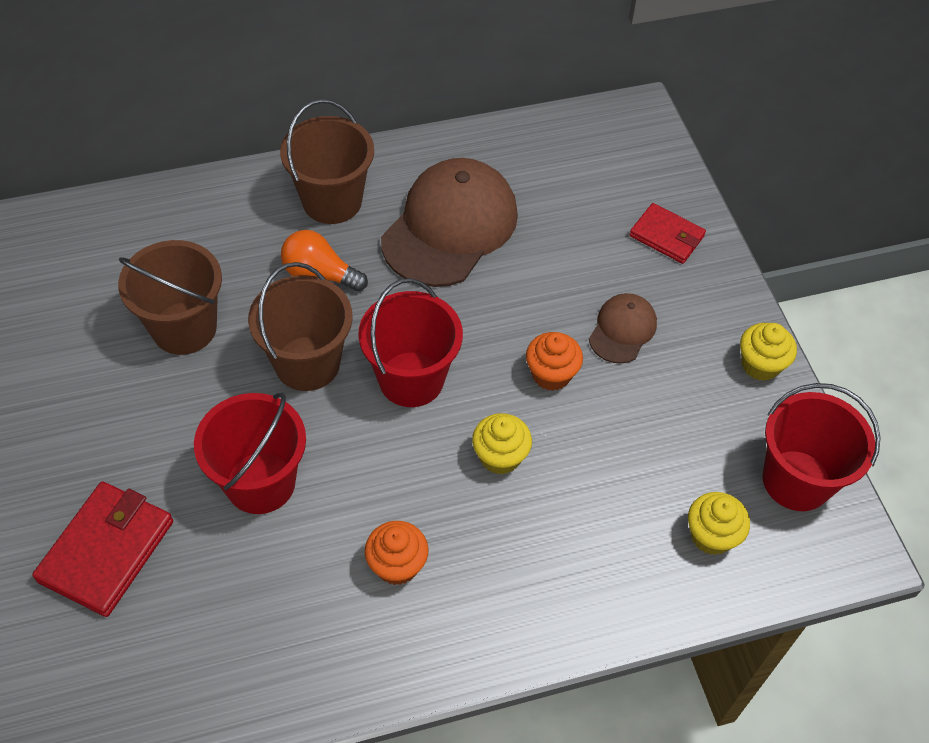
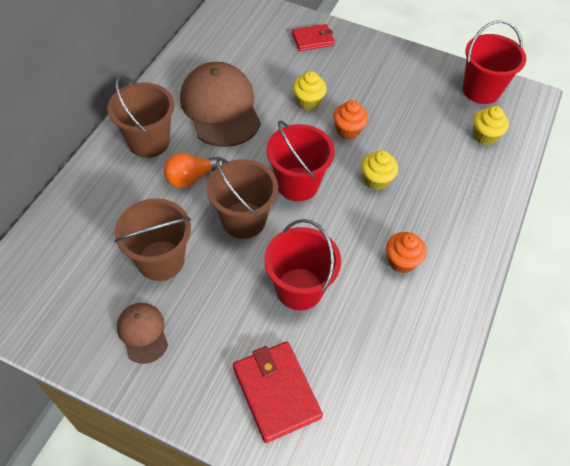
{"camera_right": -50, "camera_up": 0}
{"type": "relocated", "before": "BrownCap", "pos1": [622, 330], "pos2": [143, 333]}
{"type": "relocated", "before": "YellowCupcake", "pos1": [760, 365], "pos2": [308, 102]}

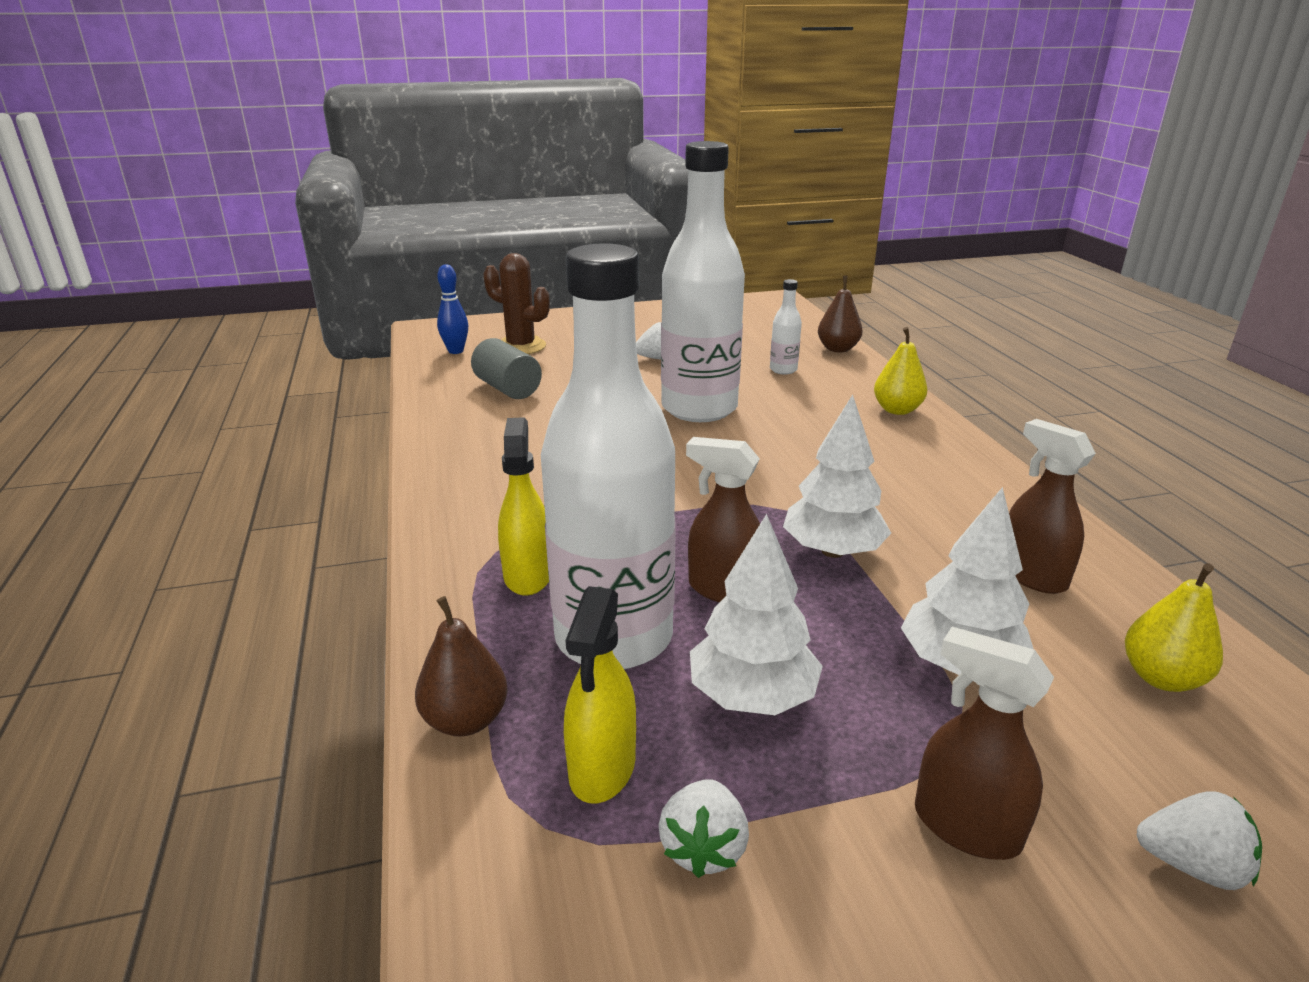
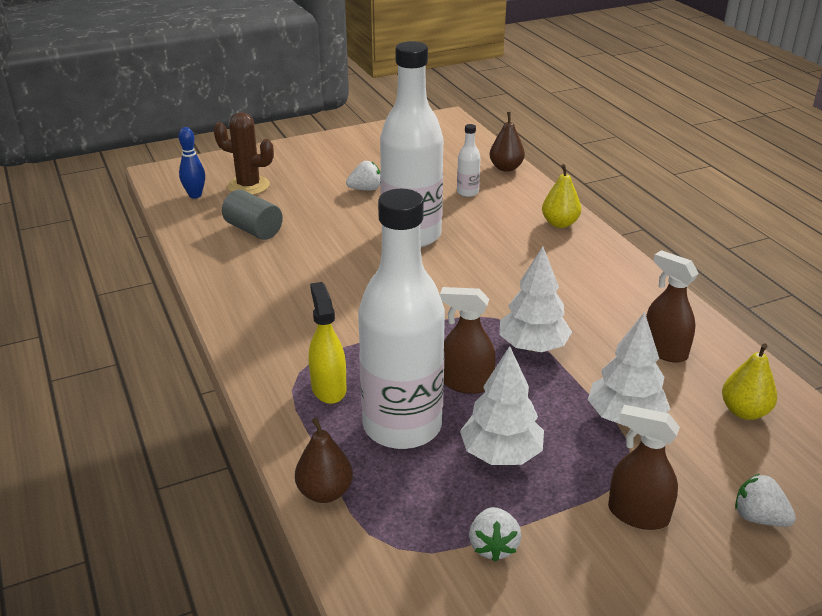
{"camera_right": -10, "camera_up": 5}
{"type": "missing", "before": "YellowSprayBottle", "pos1": [602, 768]}
{"type": "spun", "before": "WhiteStrawberry", "pos1": [1191, 865], "pos2": [758, 518], "turn": -150}

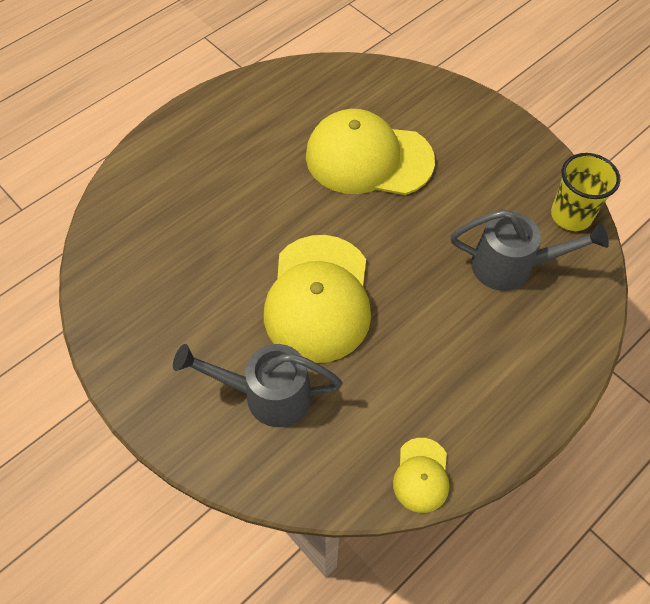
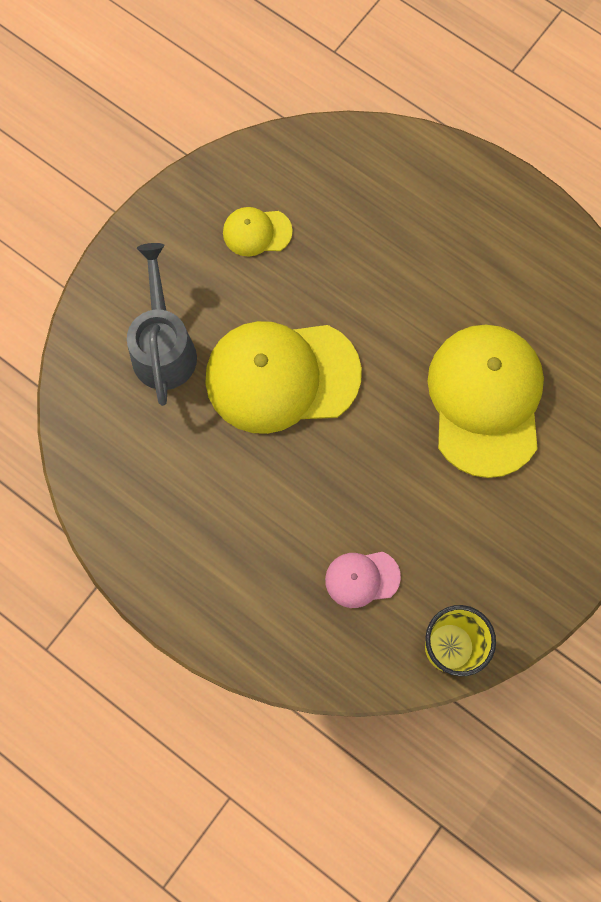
{"camera_right": 80, "camera_up": 15}
{"type": "relocated", "before": "YellowCap", "pos1": [421, 475], "pos2": [257, 232]}
{"type": "exchanged", "before": "GreyWateringCan", "after": "PinkCap", "pos1": [511, 266], "pos2": [362, 578]}

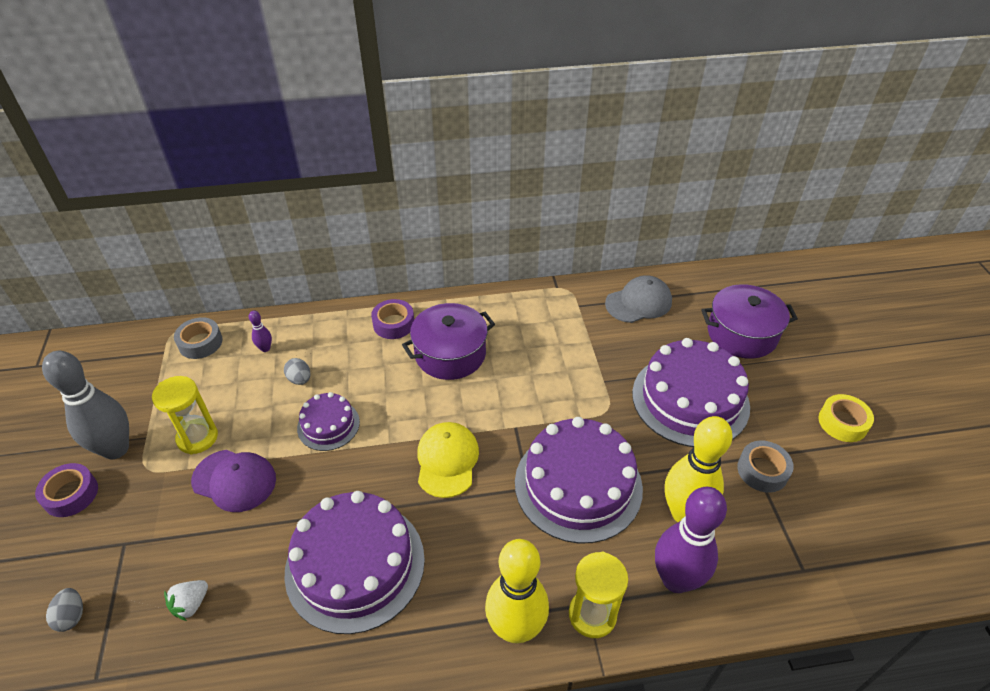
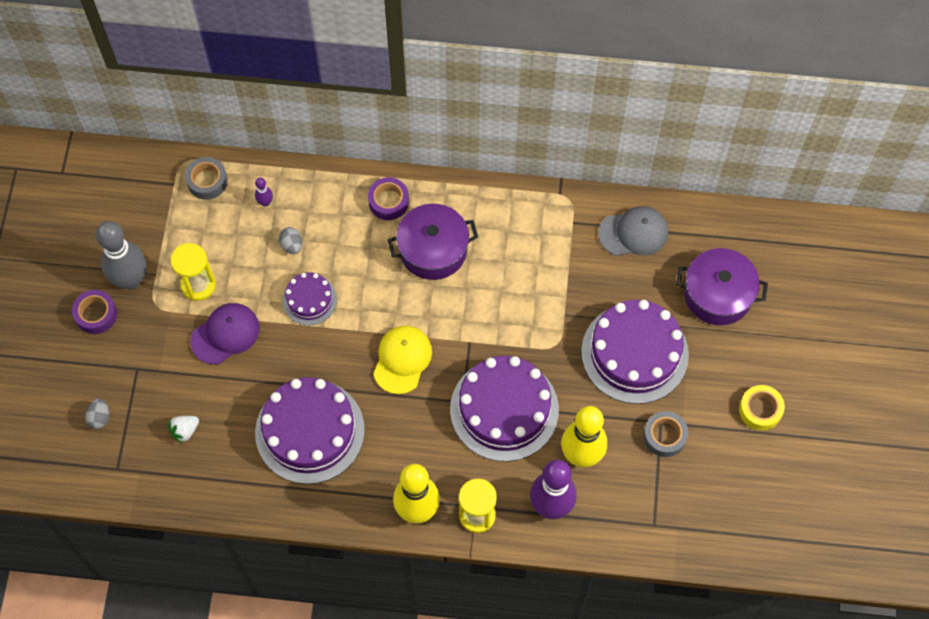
{"camera_right": 15, "camera_up": 20}
{"type": "spun", "before": "PurpleCap", "pos1": [234, 480], "pos2": [225, 334], "turn": -75}

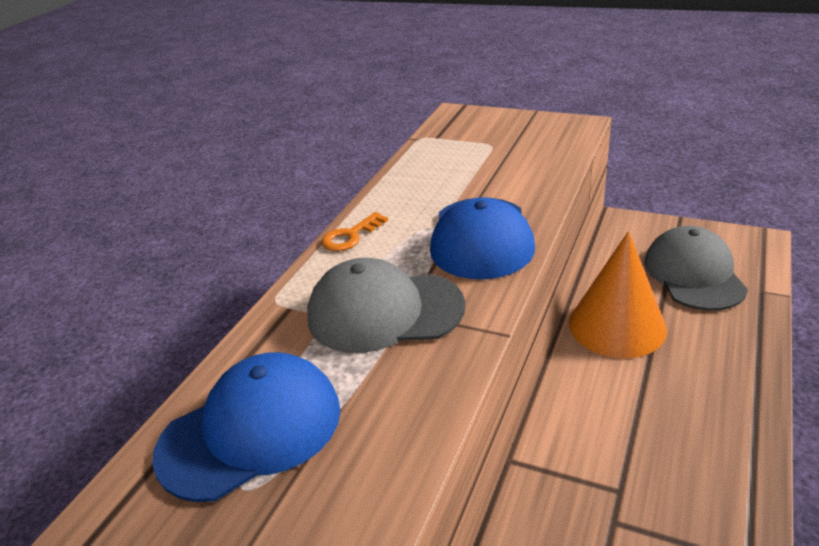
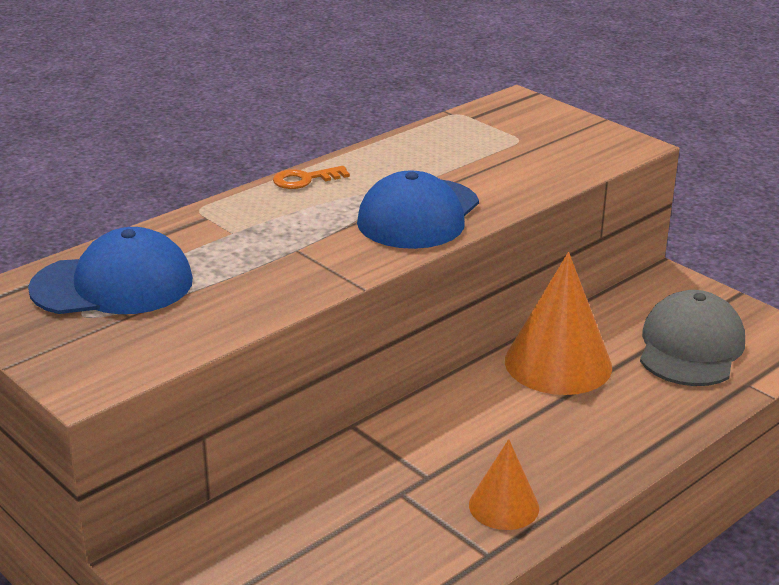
{"camera_right": 20, "camera_up": -5}
{"type": "missing", "before": "GreyCap", "pos1": [384, 311]}
{"type": "appeared", "after": "OrangeCone", "pos2": [504, 506]}

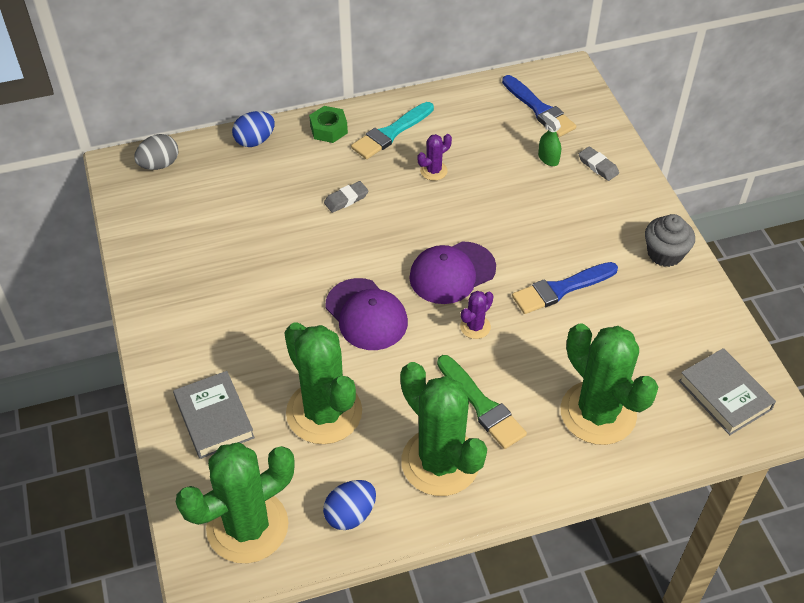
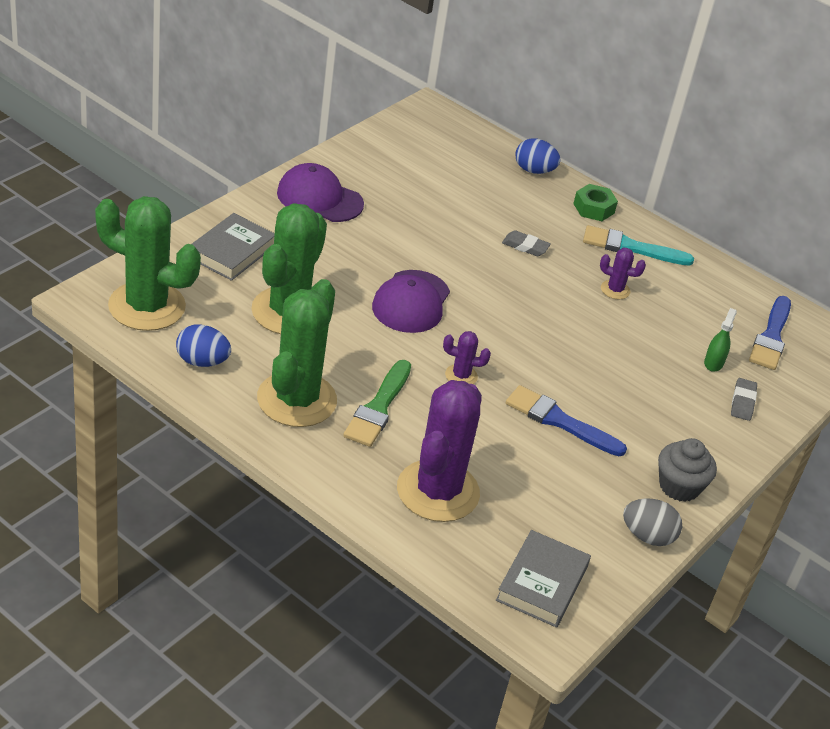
{"camera_right": 50, "camera_up": -10}
{"type": "relocated", "before": "GreyEgg", "pos1": [159, 164], "pos2": [647, 536]}
{"type": "relocated", "before": "PurpleCap", "pos1": [452, 273], "pos2": [319, 198]}
{"type": "colour", "before": "GreenCactus", "after": "PurpleCactus", "pos1": [598, 413], "pos2": [438, 491]}

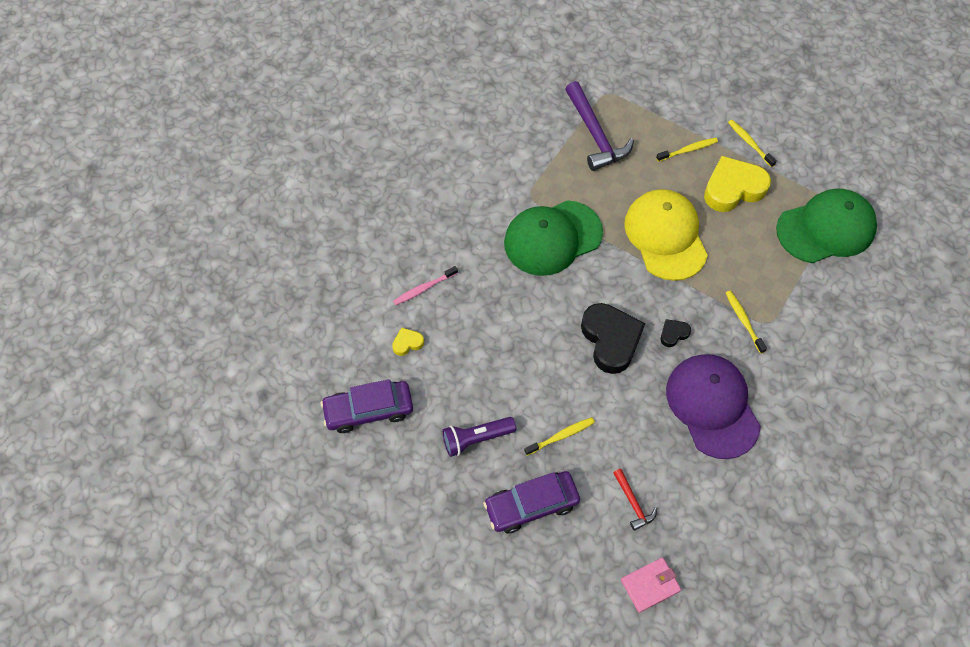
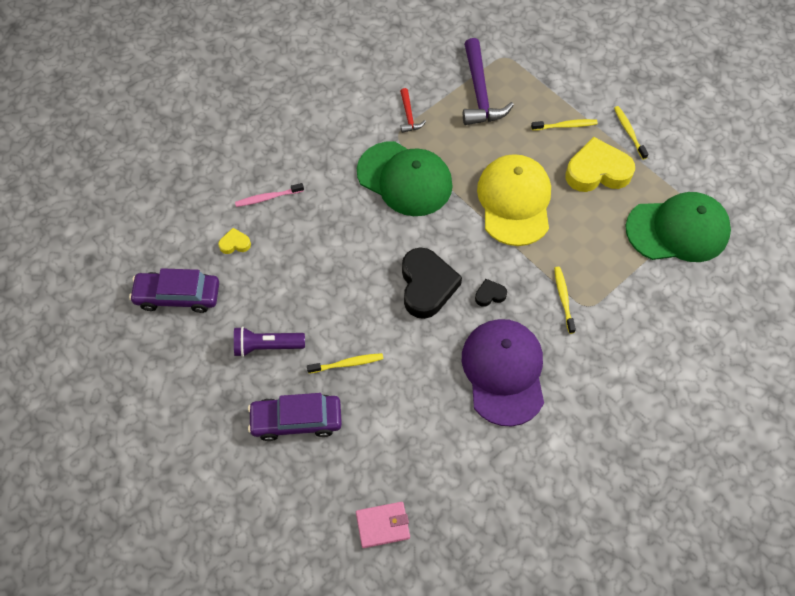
{"camera_right": 15, "camera_up": 0}
{"type": "spun", "before": "GreenCap", "pos1": [552, 238], "pos2": [405, 179], "turn": -135}
{"type": "relocated", "before": "RedHammer", "pos1": [633, 503], "pos2": [409, 115]}

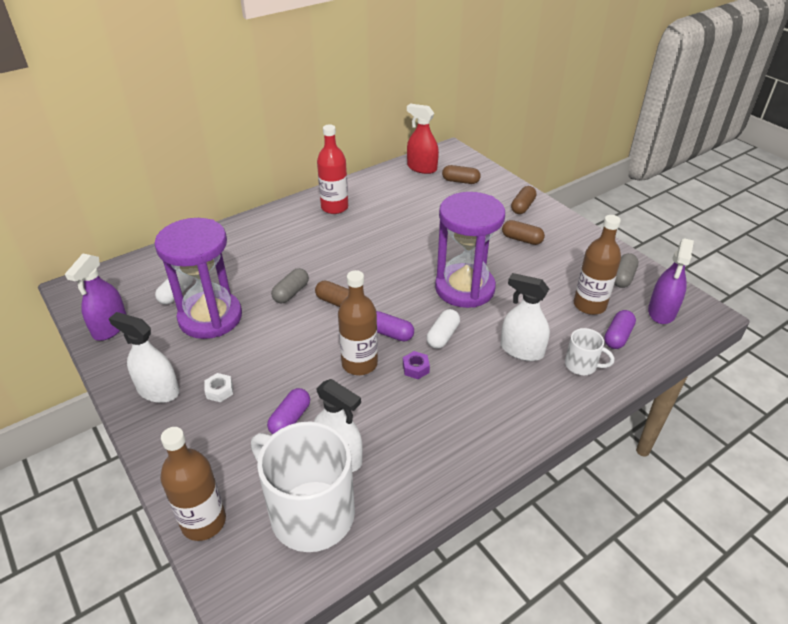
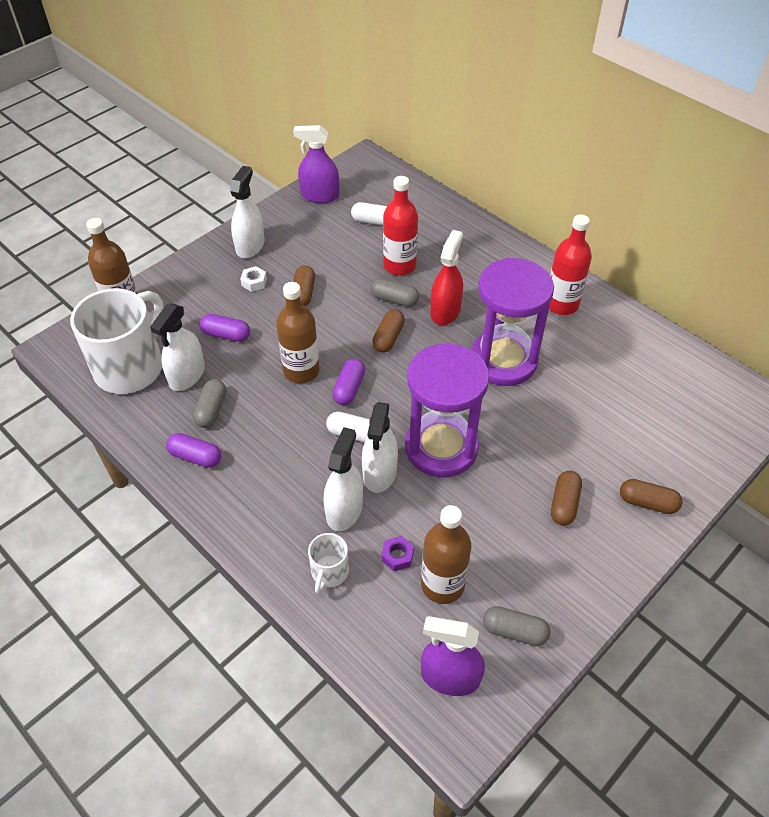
{"camera_right": 80, "camera_up": 10}
{"type": "relocated", "before": "PurpleHourglass", "pos1": [210, 317], "pos2": [503, 360]}
{"type": "relocated", "before": "PurpleNut", "pos1": [416, 368], "pos2": [397, 556]}
{"type": "relocated", "before": "RedSprayBottle", "pos1": [422, 168], "pos2": [445, 311]}
{"type": "relocated", "before": "BrownCapsule", "pos1": [460, 181], "pos2": [303, 293]}
{"type": "relocated", "before": "PurpleCapsule", "pos1": [617, 336], "pos2": [195, 457]}
{"type": "appeared", "after": "GreyCapsule", "pos2": [211, 410]}
{"type": "appeared", "after": "WhiteSprayBottle", "pos2": [380, 472]}
{"type": "appeared", "after": "RedBottle", "pos2": [399, 265]}

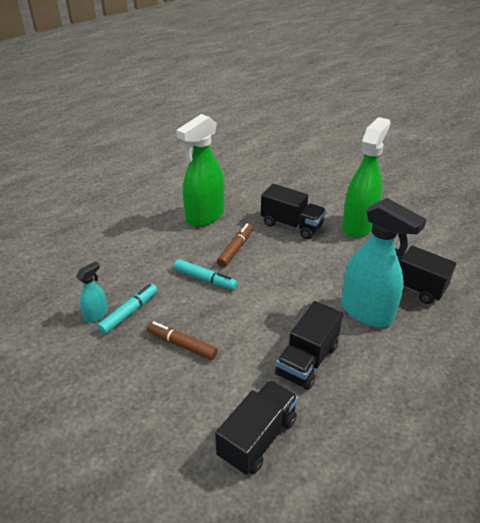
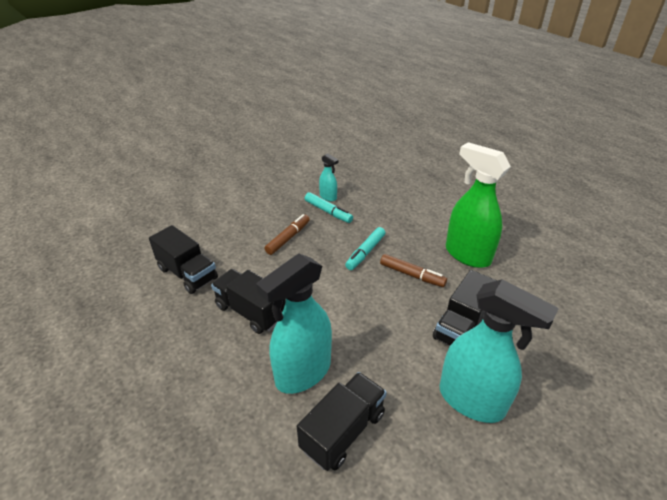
{"camera_right": 95, "camera_up": 0}
{"type": "colour", "before": "GreenSprayBottle", "after": "TurquoiseSprayBottle", "pos1": [358, 226], "pos2": [471, 400]}

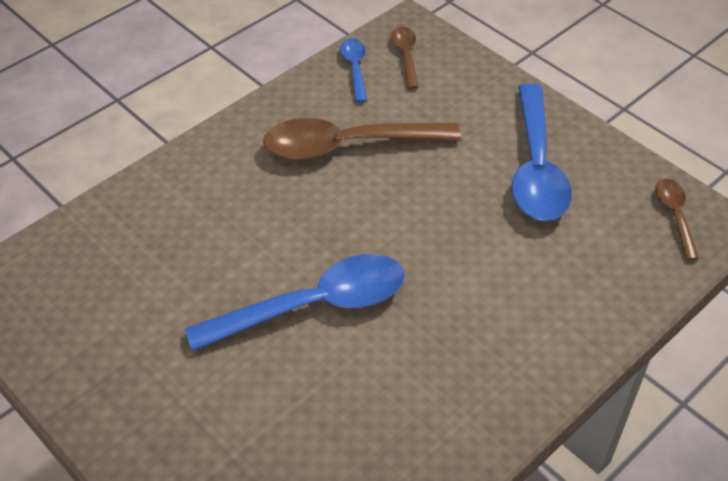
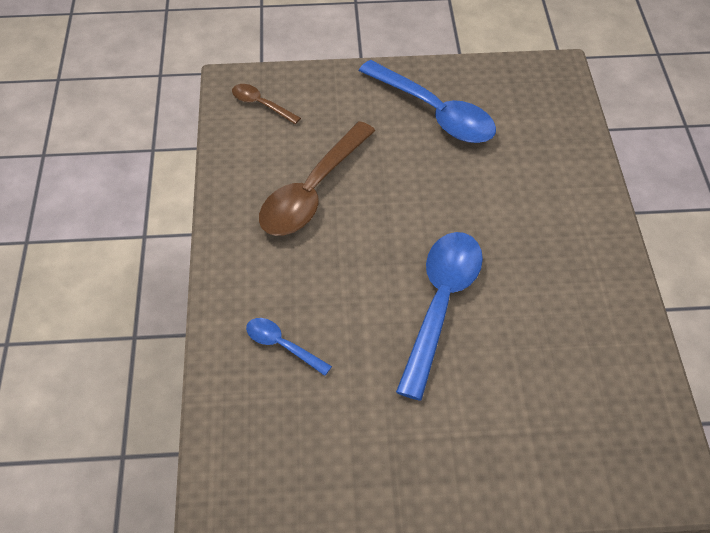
{"camera_right": -50, "camera_up": 5}
{"type": "relocated", "before": "BlueSpoon", "pos1": [355, 68], "pos2": [282, 345]}
{"type": "missing", "before": "BrownSpoon", "pos1": [674, 215]}

